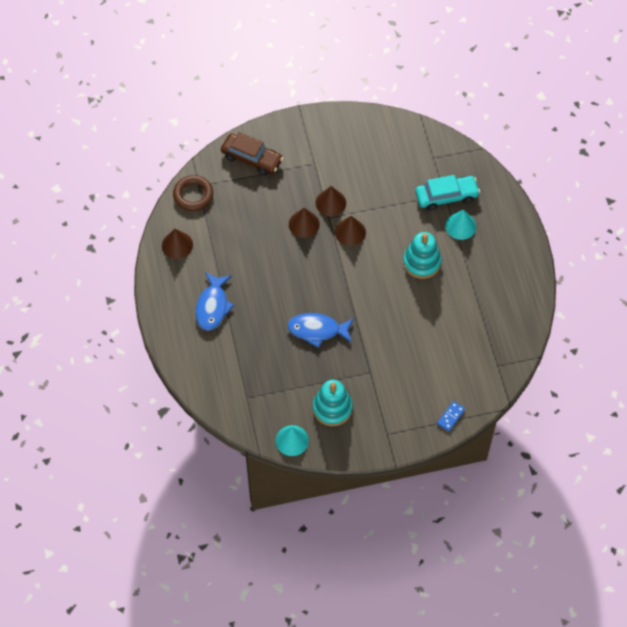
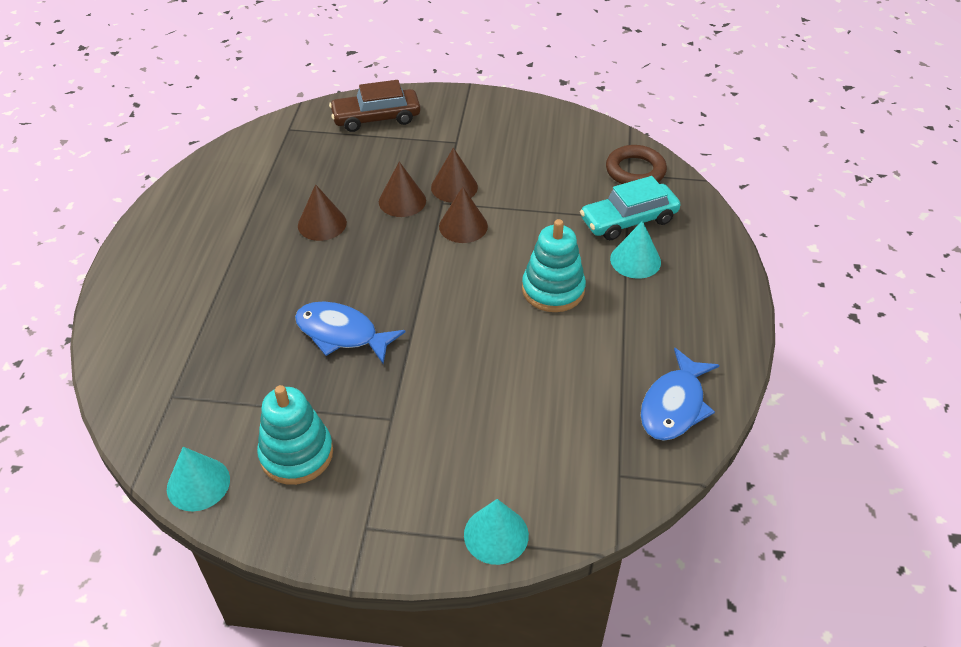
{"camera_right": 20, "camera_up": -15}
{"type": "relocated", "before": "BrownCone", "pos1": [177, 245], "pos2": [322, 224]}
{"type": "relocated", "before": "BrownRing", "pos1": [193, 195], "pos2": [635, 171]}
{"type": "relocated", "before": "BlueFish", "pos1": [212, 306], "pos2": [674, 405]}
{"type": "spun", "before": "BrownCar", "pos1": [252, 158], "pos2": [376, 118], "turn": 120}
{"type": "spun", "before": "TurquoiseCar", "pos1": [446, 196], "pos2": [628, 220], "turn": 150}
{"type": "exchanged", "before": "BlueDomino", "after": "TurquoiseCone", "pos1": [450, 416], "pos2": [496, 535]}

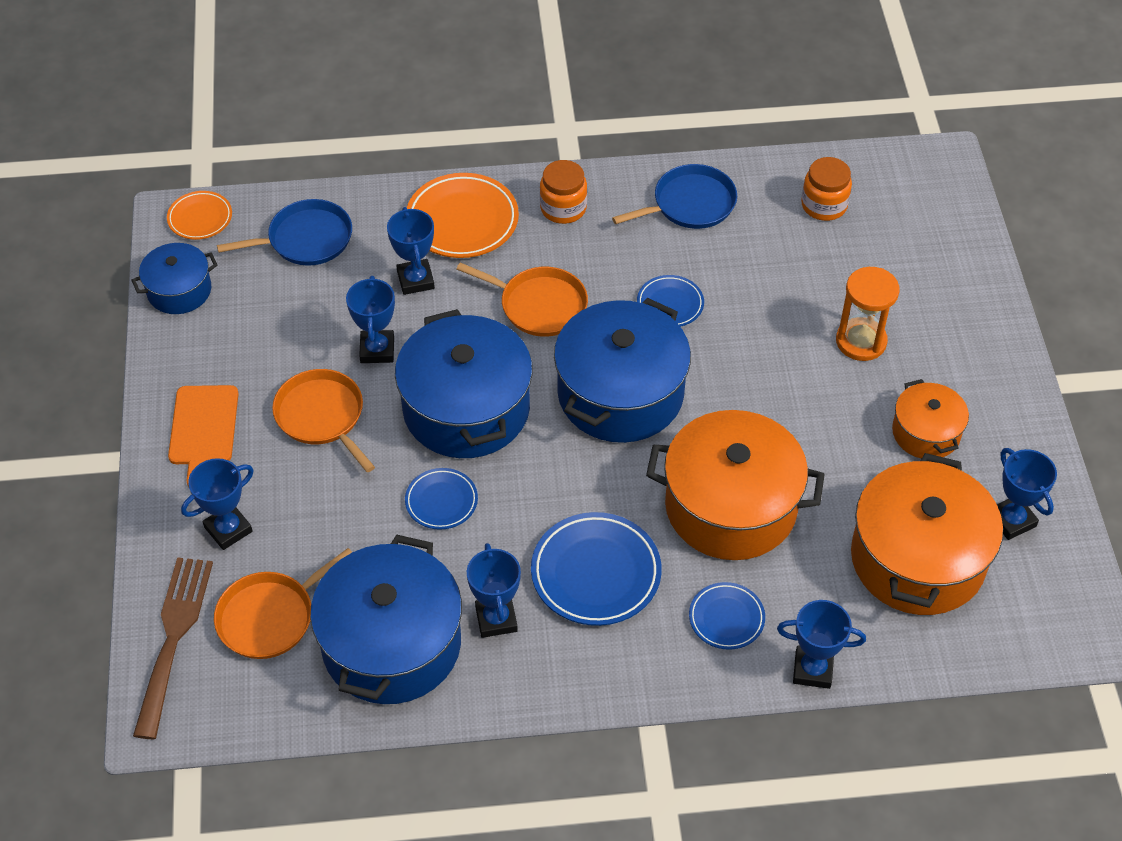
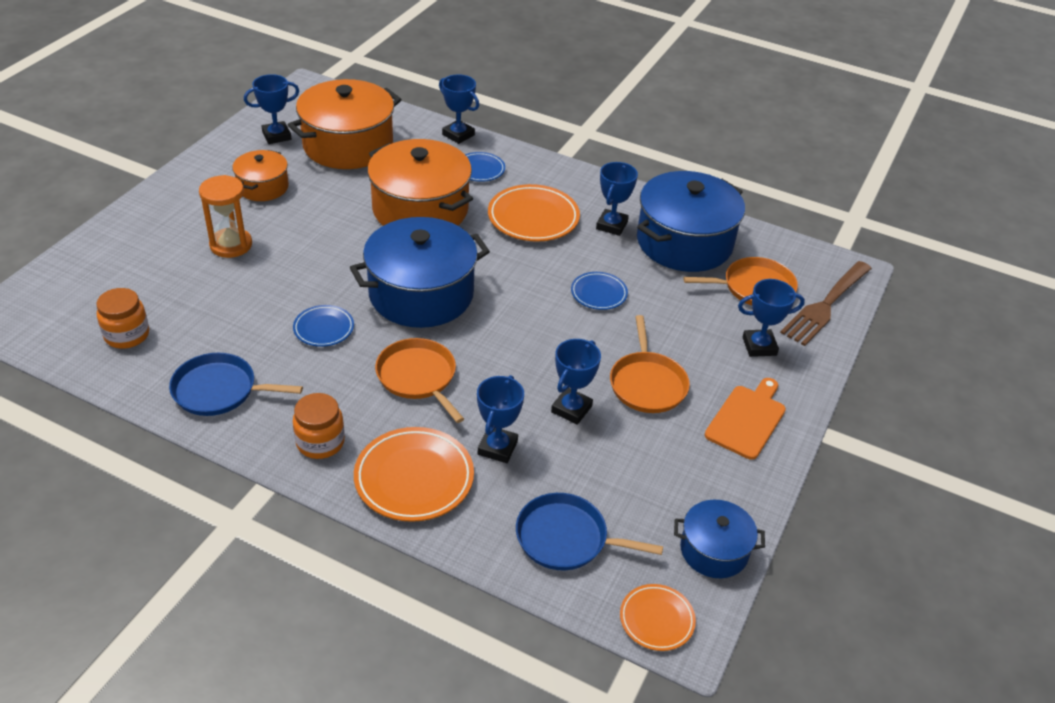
{"camera_right": -150, "camera_up": -10}
{"type": "missing", "before": "BluePot", "pos1": [466, 409]}
{"type": "colour", "before": "BluePlate", "after": "OrangePlate", "pos1": [596, 573], "pos2": [533, 218]}
{"type": "spun", "before": "BlueTrophy", "pos1": [1011, 520], "pos2": [276, 136], "turn": 60}

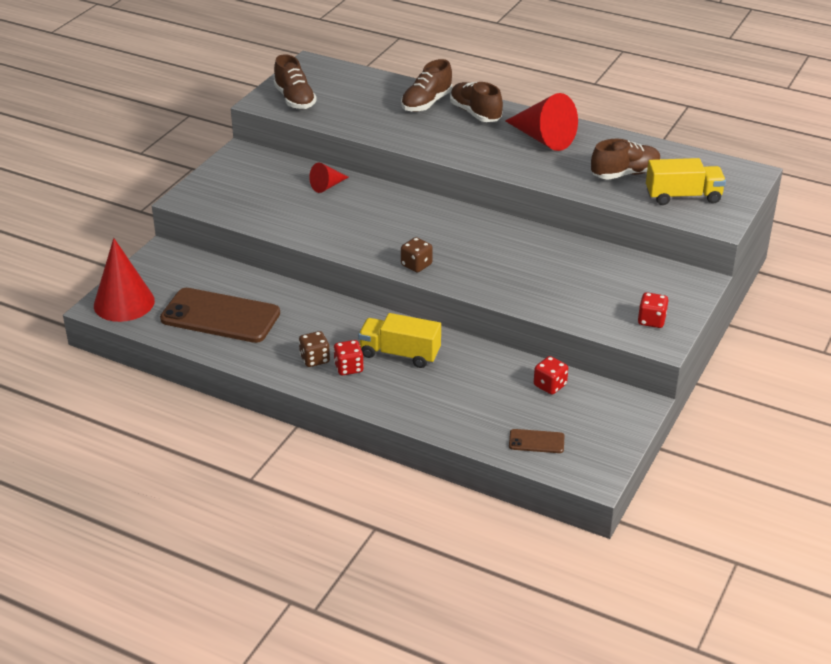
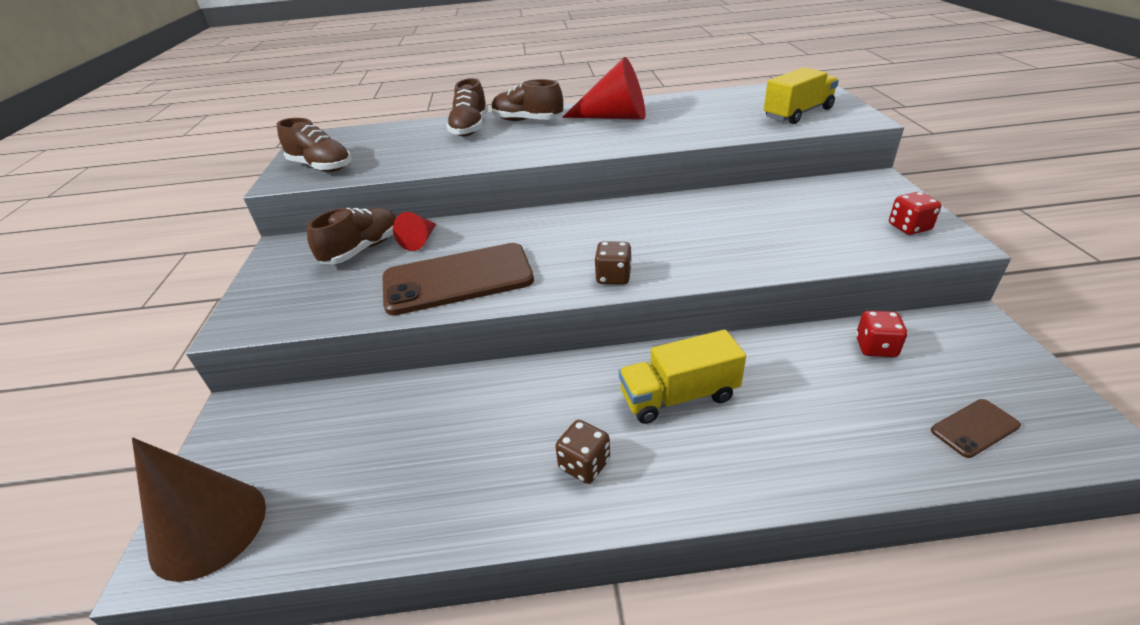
{"camera_right": -30, "camera_up": 0}
{"type": "colour", "before": "RedCone", "after": "BrownCone", "pos1": [124, 303], "pos2": [209, 528]}
{"type": "relocated", "before": "BrownPhone", "pos1": [220, 316], "pos2": [458, 279]}
{"type": "missing", "before": "RedDice", "pos1": [348, 368]}
{"type": "relocated", "before": "BrownShoe", "pos1": [625, 174], "pos2": [362, 250]}

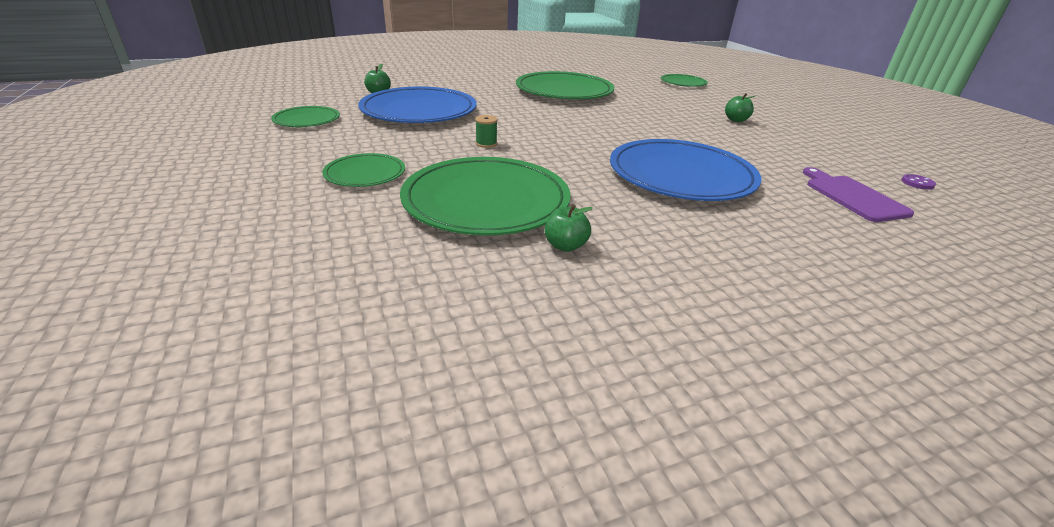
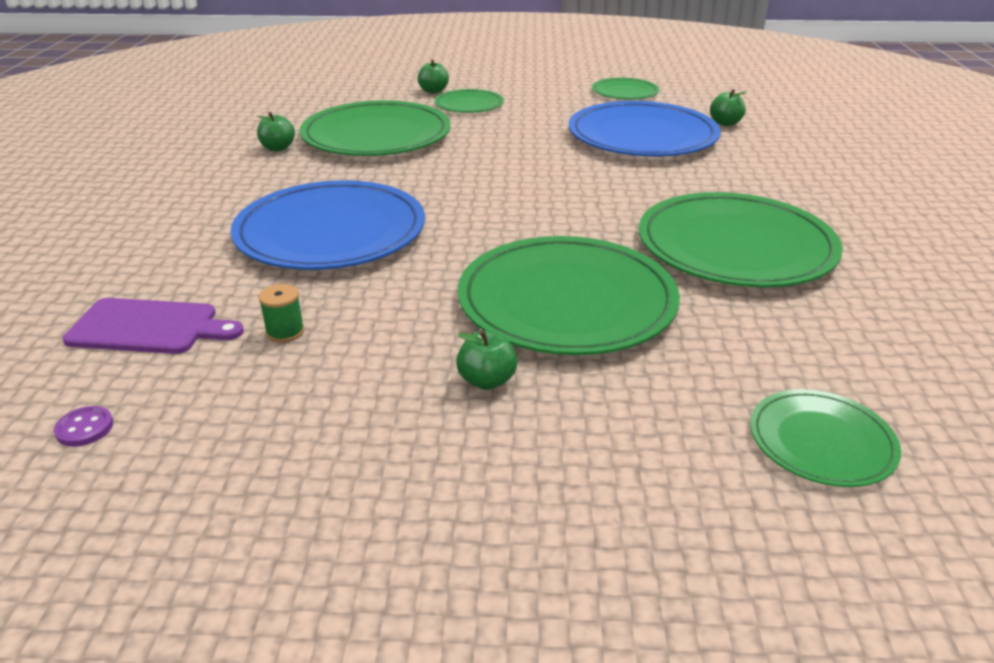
{"camera_right": 115, "camera_up": 0}
{"type": "relocated", "before": "GreenSpool", "pos1": [486, 143], "pos2": [285, 332]}
{"type": "appeared", "after": "GreenApple", "pos2": [433, 91]}
{"type": "appeared", "after": "GreenPlate", "pos2": [566, 301]}

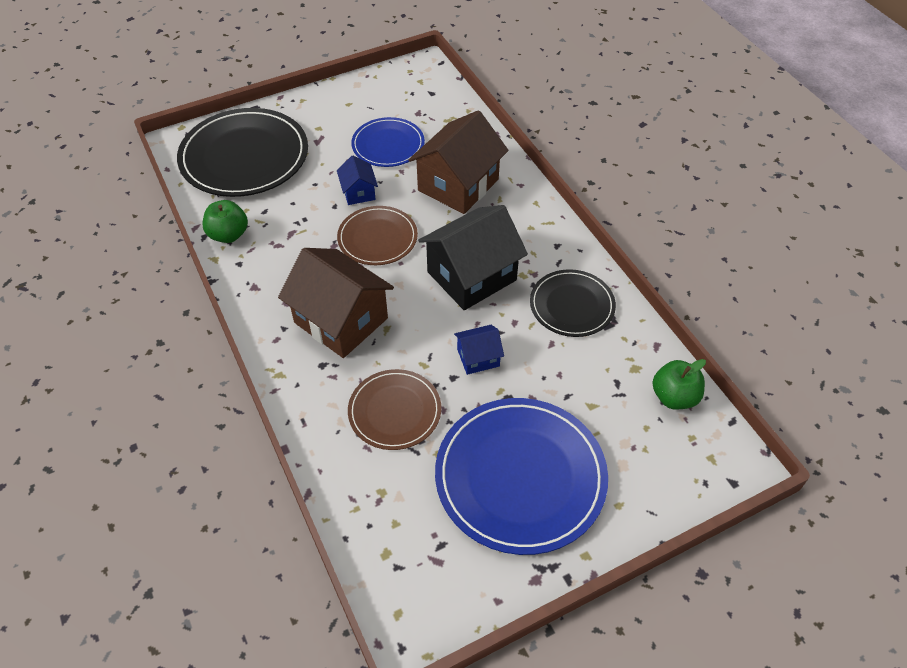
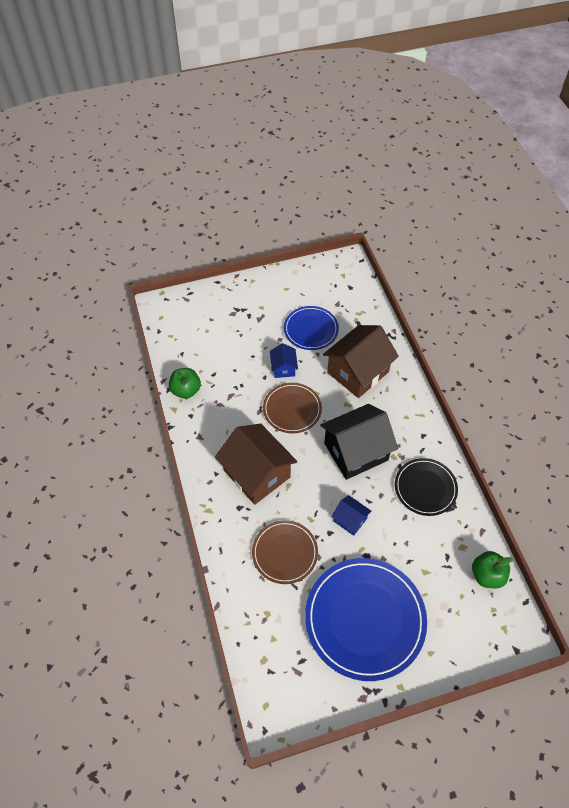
{"camera_right": 10, "camera_up": 5}
{"type": "missing", "before": "BlackPlate", "pos1": [244, 156]}
{"type": "spun", "before": "BlueHouse", "pos1": [478, 357], "pos2": [350, 520], "turn": 45}

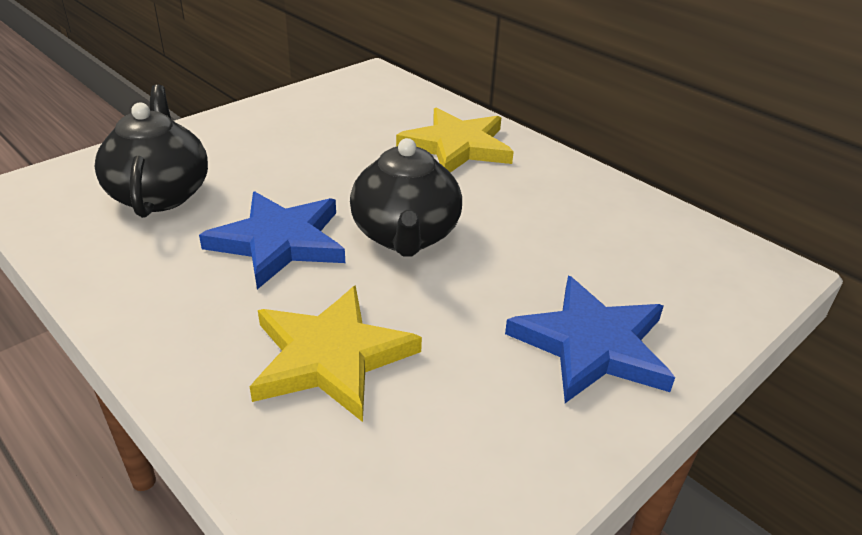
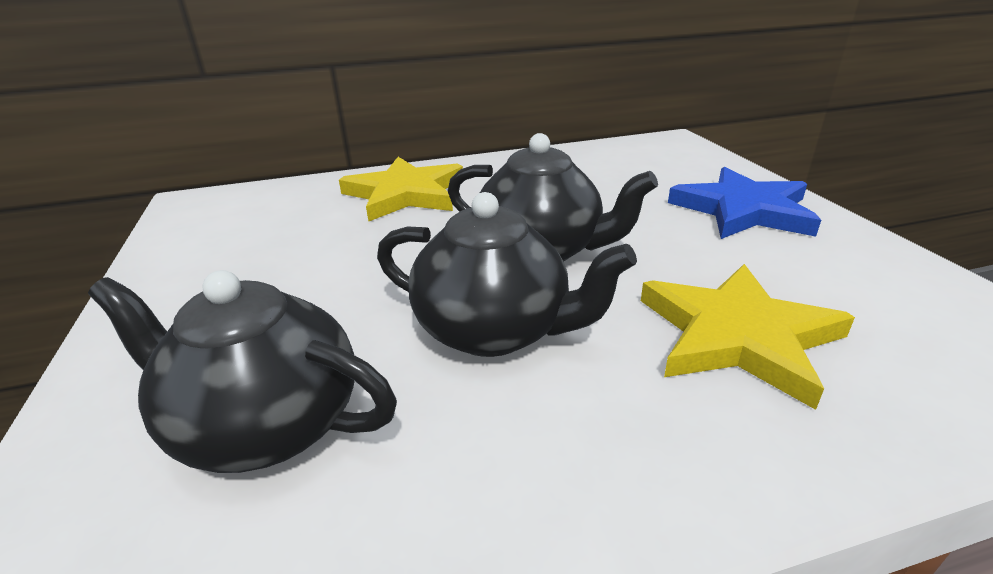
{"camera_right": -60, "camera_up": -5}
{"type": "exchanged", "before": "BlueStar", "after": "BlackTeapot", "pos1": [279, 242], "pos2": [494, 331]}

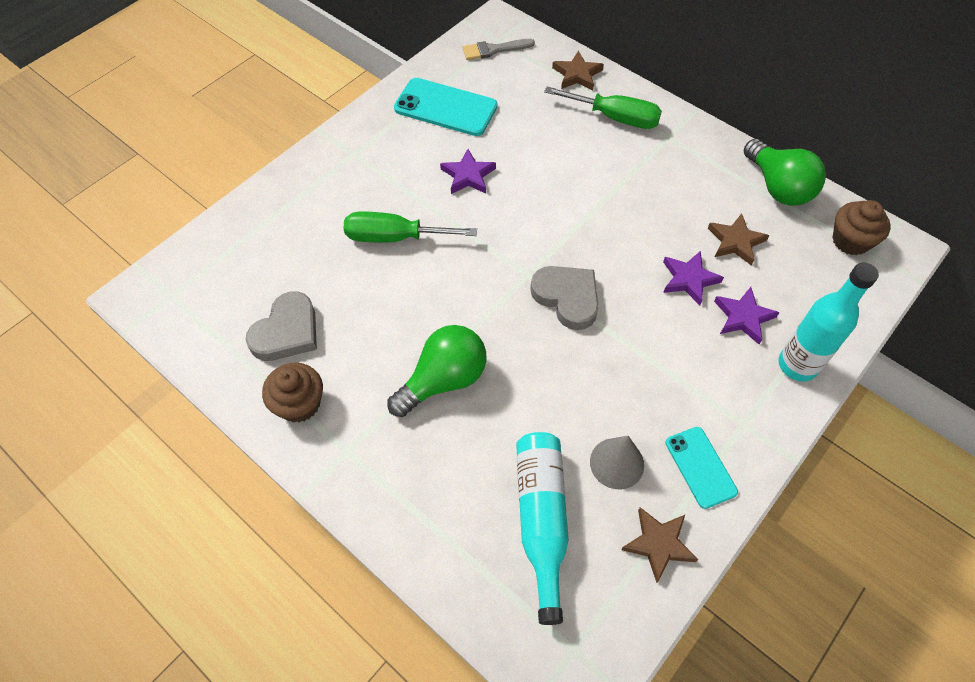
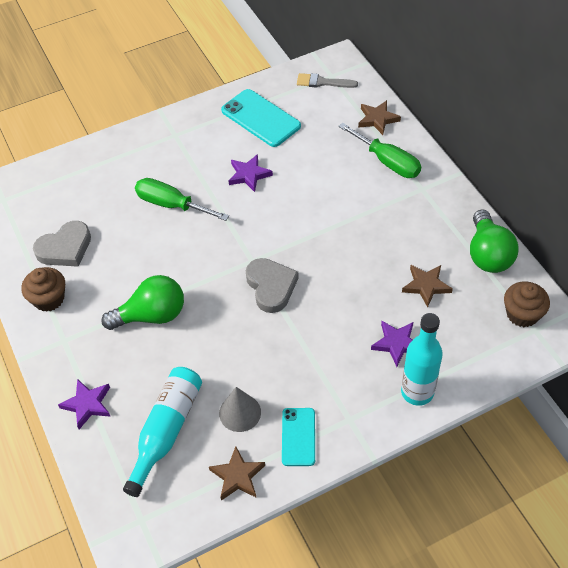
{"camera_right": 25, "camera_up": -5}
{"type": "relocated", "before": "PurpleStar", "pos1": [689, 279], "pos2": [87, 404]}

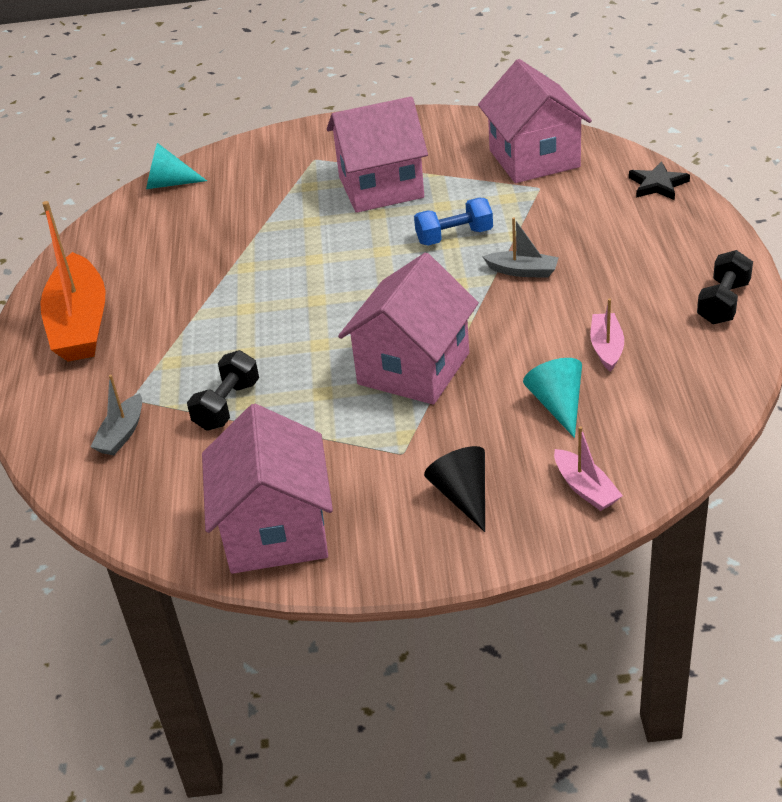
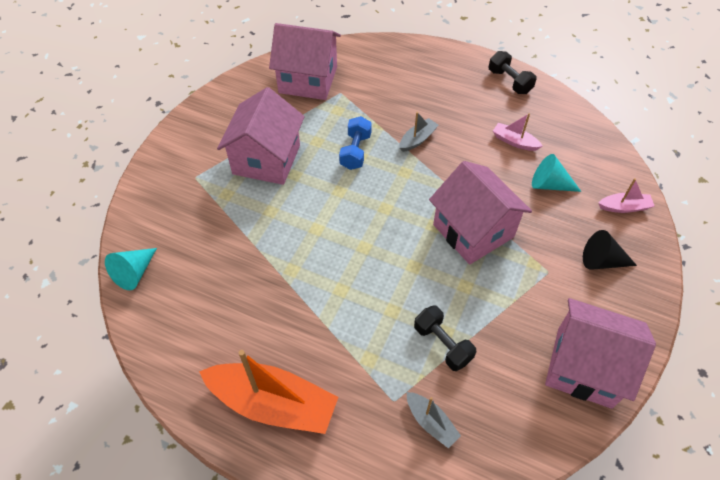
{"camera_right": -65, "camera_up": 15}
{"type": "missing", "before": "BlackStar", "pos1": [658, 184]}

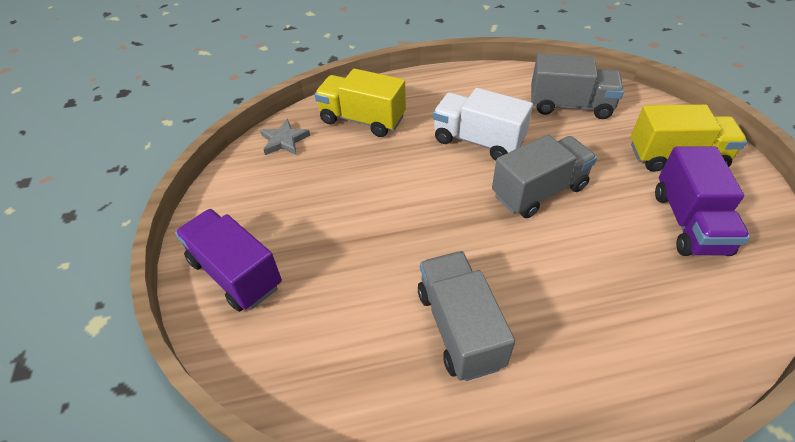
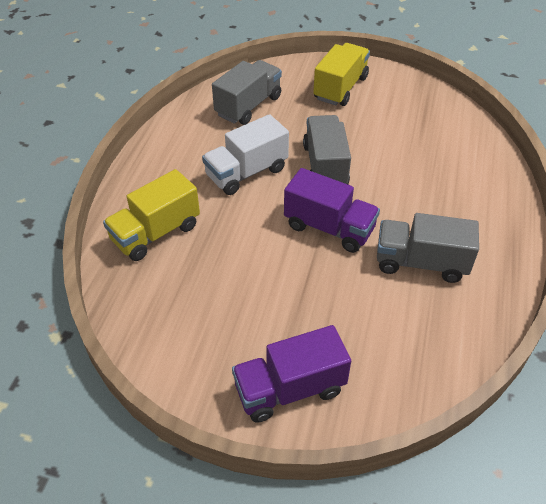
{"camera_right": -65, "camera_up": 0}
{"type": "missing", "before": "GreyStar", "pos1": [284, 140]}
{"type": "relocated", "before": "PurpleTruck", "pos1": [689, 223], "pos2": [329, 228]}

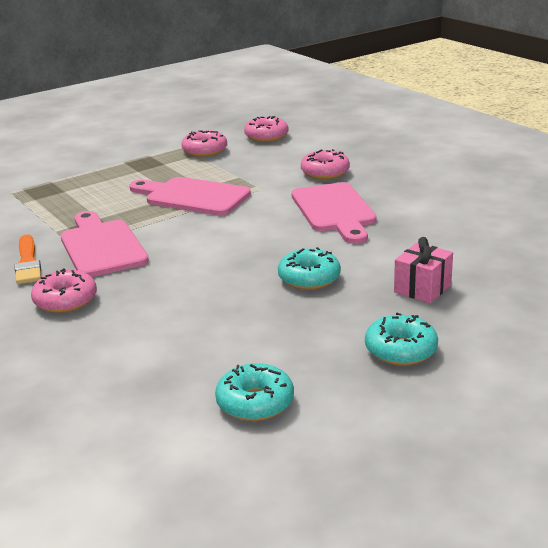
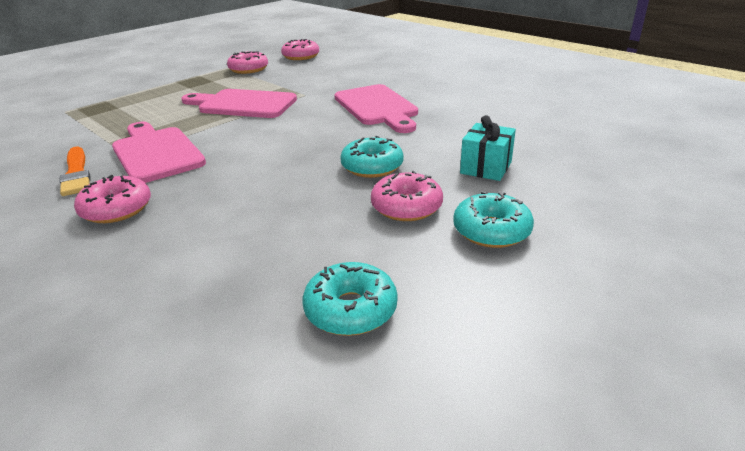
{"camera_right": -10, "camera_up": 5}
{"type": "relocated", "before": "PinkDonut", "pos1": [325, 172], "pos2": [406, 207]}
{"type": "colour", "before": "PinkGift", "after": "TurquoiseGift", "pos1": [422, 288], "pos2": [486, 168]}

